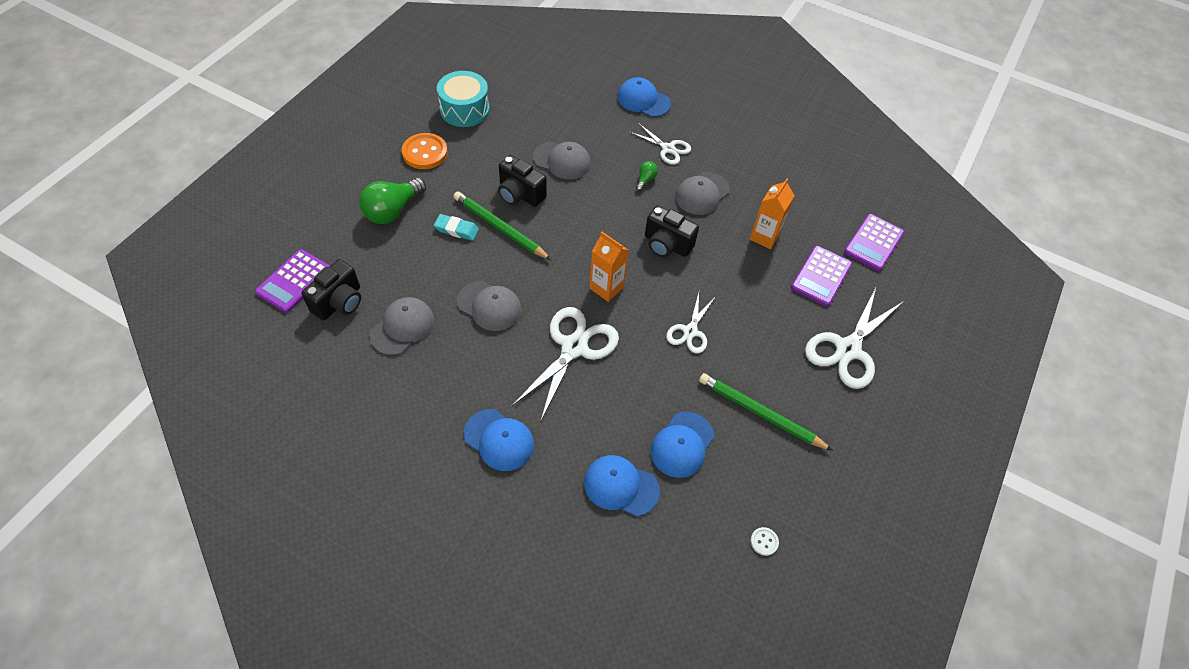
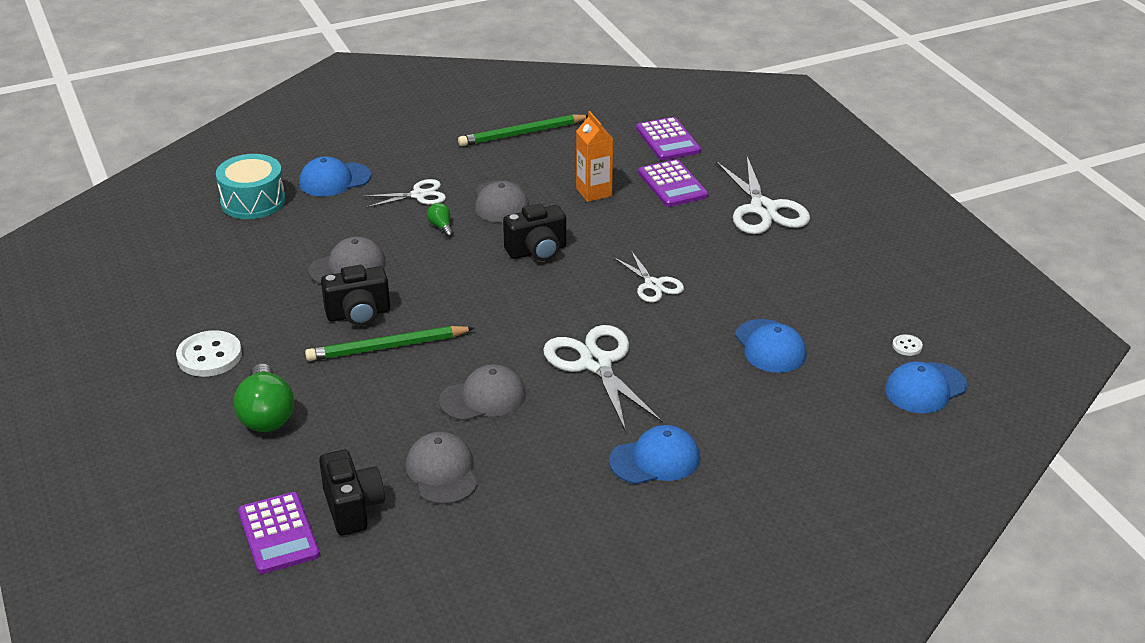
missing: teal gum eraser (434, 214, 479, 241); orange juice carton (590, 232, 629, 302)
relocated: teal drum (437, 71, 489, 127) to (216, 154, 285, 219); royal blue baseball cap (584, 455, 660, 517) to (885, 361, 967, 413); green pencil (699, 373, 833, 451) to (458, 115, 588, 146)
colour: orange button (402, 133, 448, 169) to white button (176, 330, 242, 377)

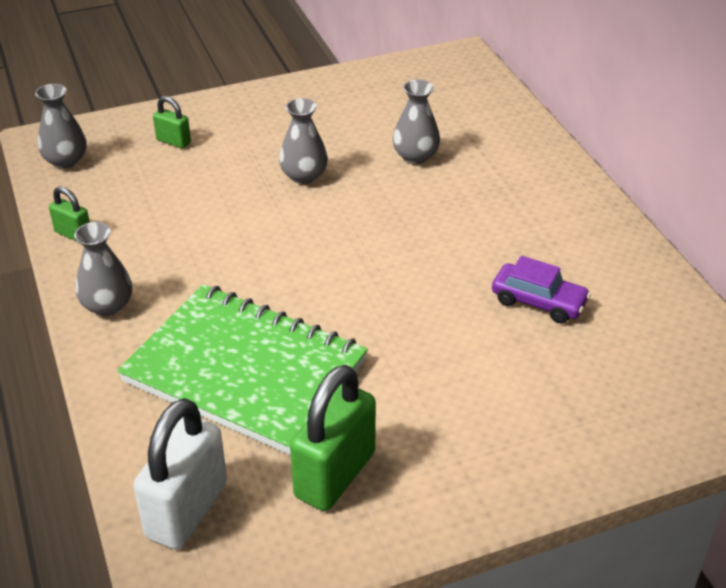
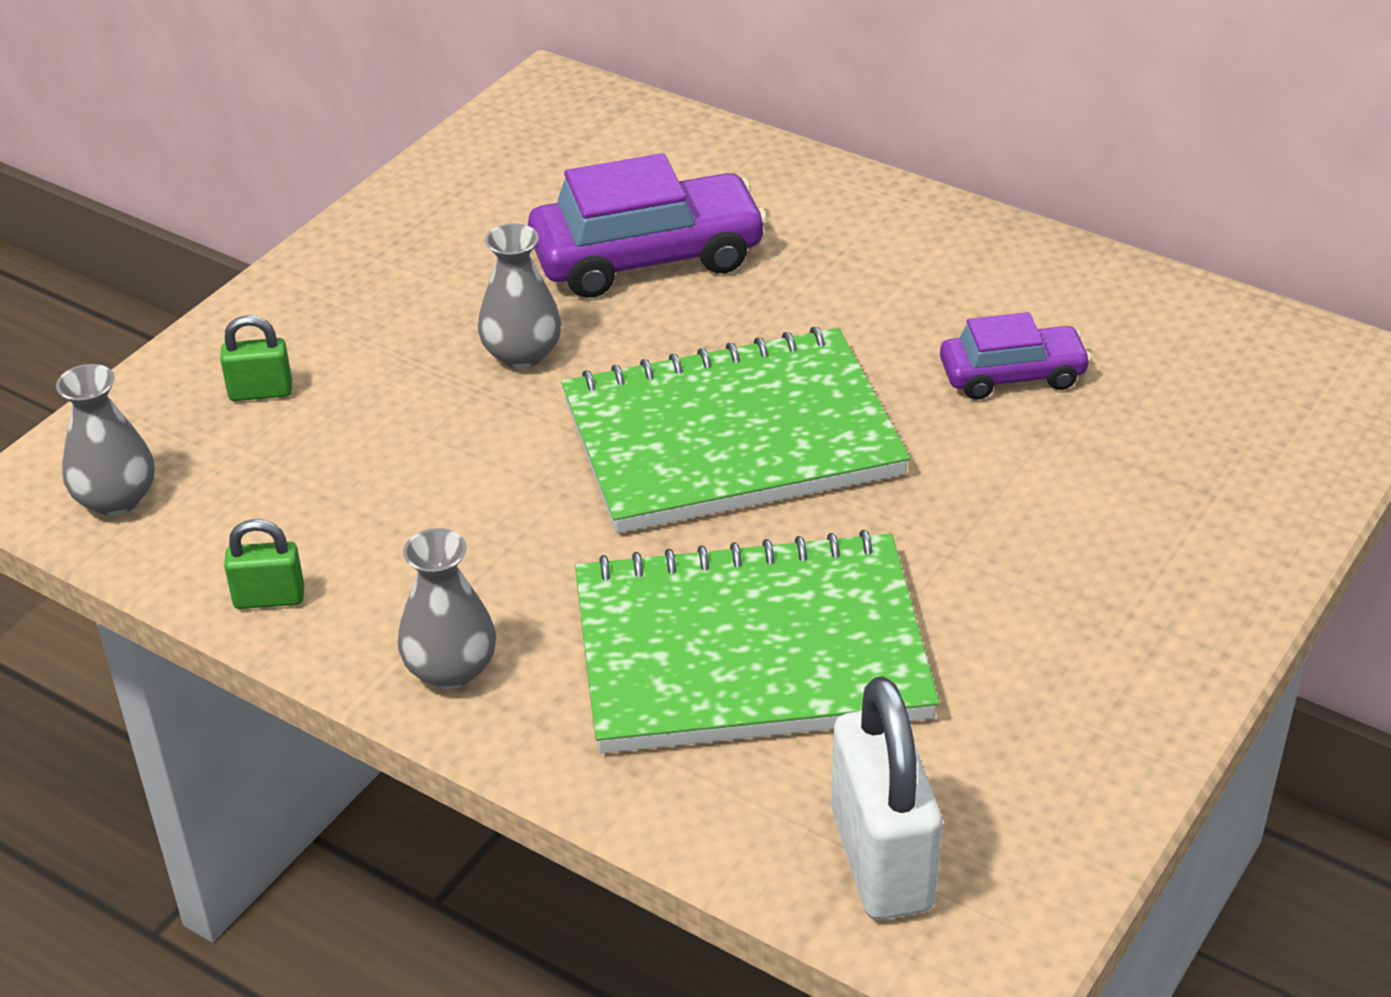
missing: green small lock (290, 365, 376, 511)
appeared: green exercise book (561, 327, 910, 533)
exchanged: grey tall vase (393, 79, 440, 164) to purple toy car (528, 153, 768, 298)

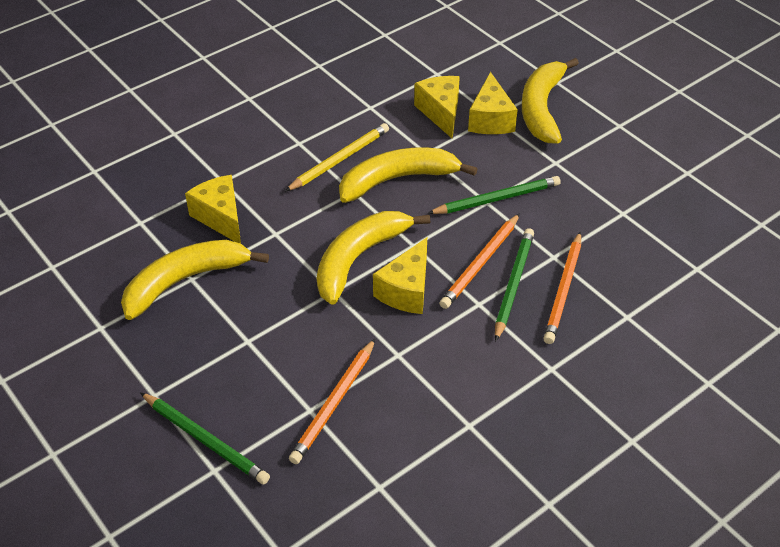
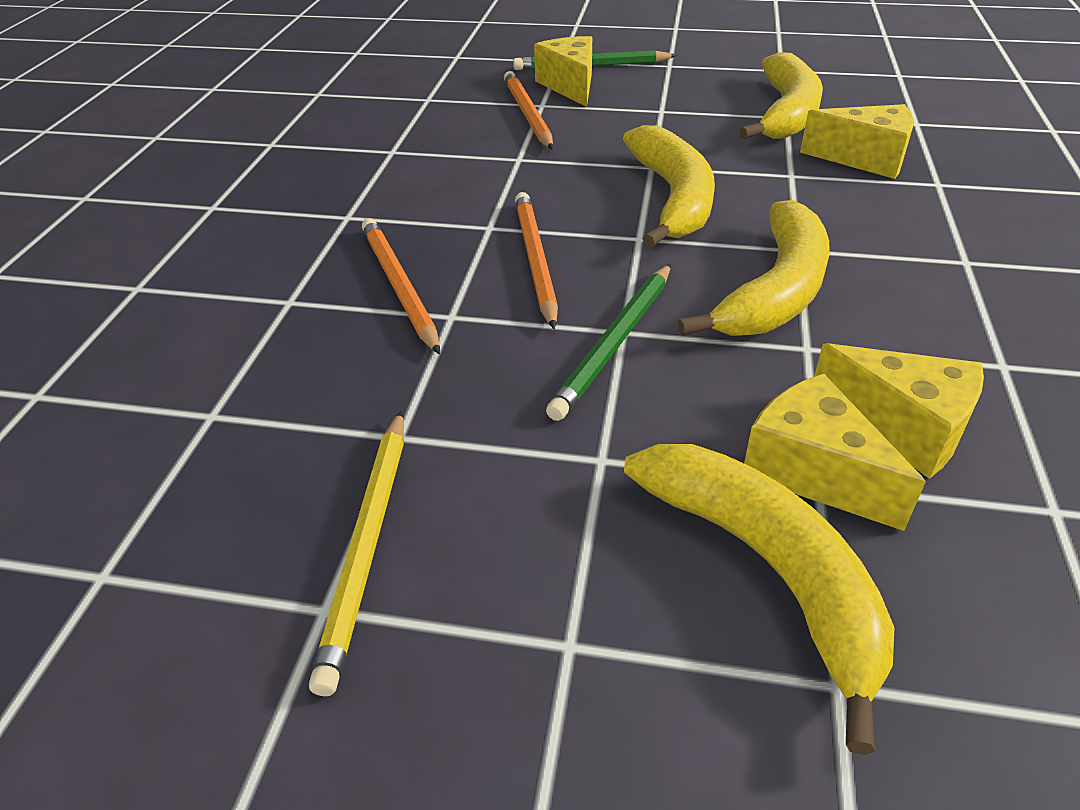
missing: green pencil (495, 228, 534, 342)
relocated: golden pencil (285, 123, 389, 192) to (309, 410, 404, 696); golden piece of cheese (373, 237, 427, 314) to (534, 36, 592, 107)

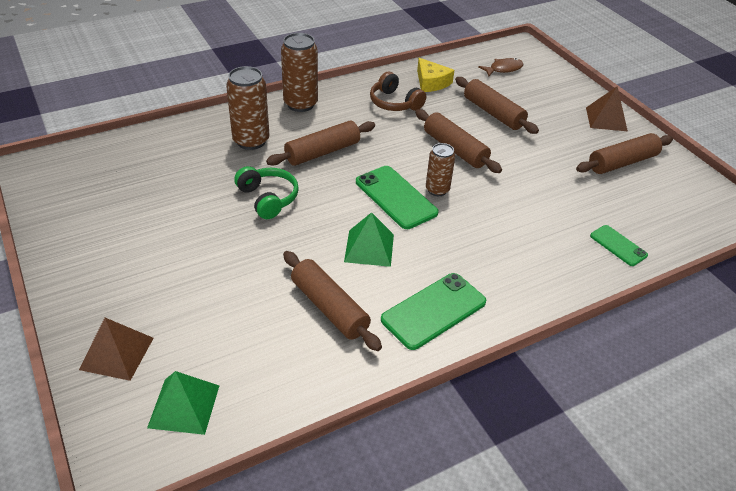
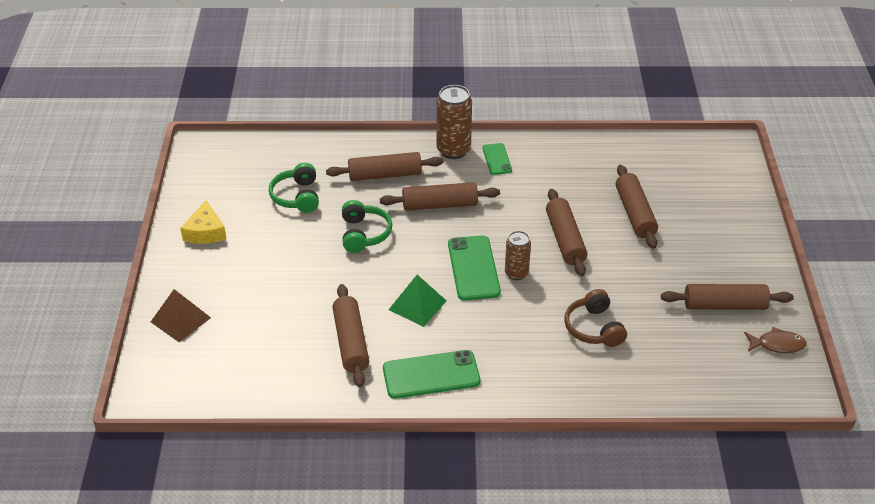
missing: green pyramid (147, 371, 219, 435); dark brown pyramid (586, 86, 628, 131)
appeared: green headset (269, 163, 319, 213)
relocated: dark brown headset (370, 72, 426, 111) to (564, 289, 627, 347); golden piece of cheese (417, 58, 454, 92) to (180, 200, 227, 244); dark brown fish (478, 58, 523, 76) to (744, 327, 807, 353); green phone (590, 225, 648, 266) to (482, 143, 512, 175)
exchanged: dark brown can (226, 66, 269, 150) to dark brown dough roller (326, 152, 443, 181)

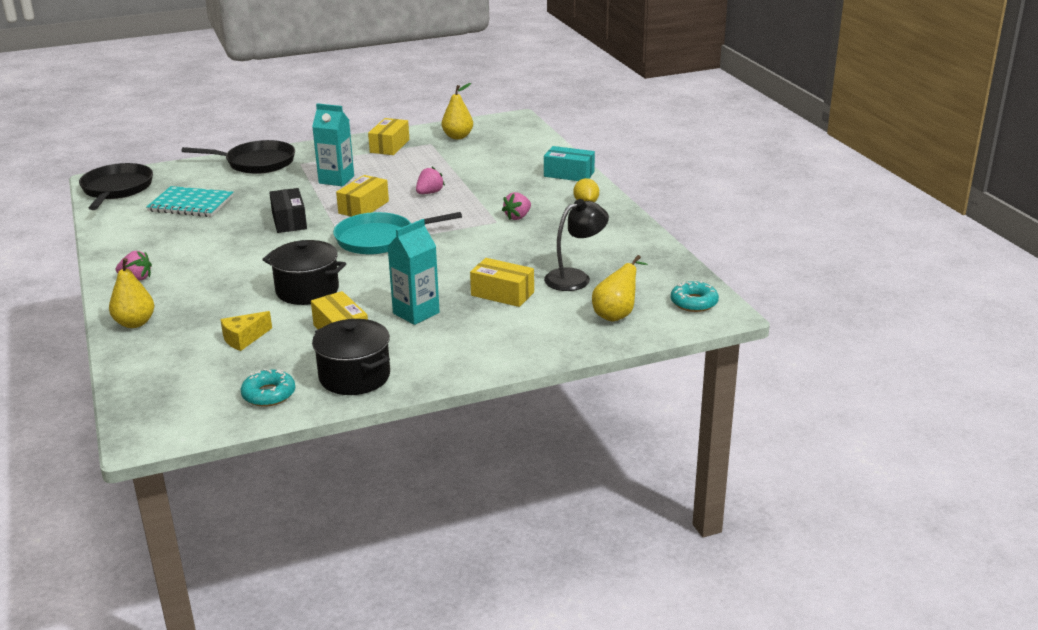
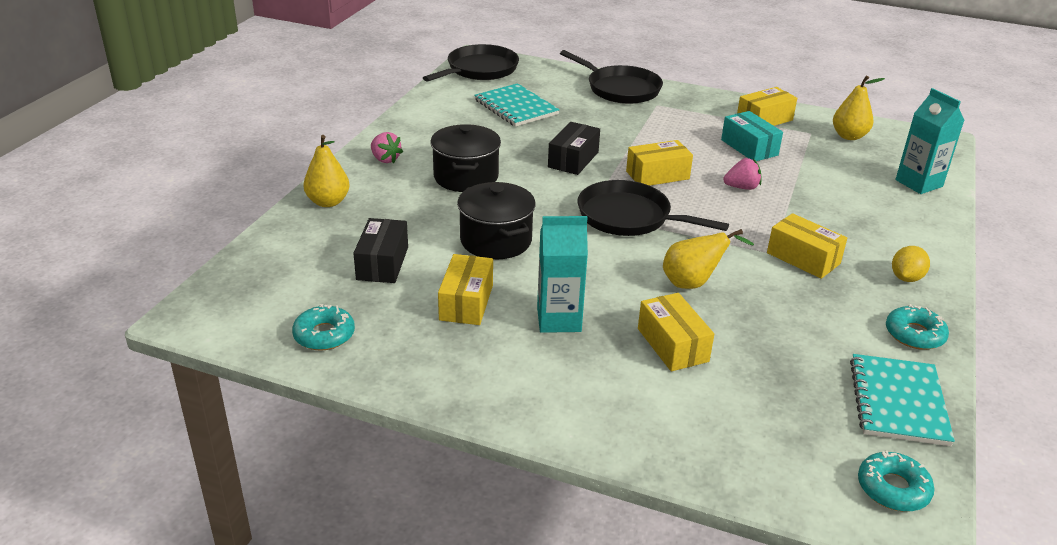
missing: ebony desk lamp (544, 199, 609, 291)
appeared: teal exercise book (850, 354, 955, 446); teal donut (886, 304, 949, 350)
relocated: teal juice carton (312, 103, 354, 186) to (896, 88, 965, 194); ebony stockpot (312, 319, 390, 395) to (430, 124, 501, 192); teal parcel (544, 146, 595, 181) to (721, 111, 783, 161); golden pear (592, 255, 648, 322) to (663, 229, 754, 289)
exchanged: golden piece of cheese (220, 311, 272, 351) to ebony parcel (353, 218, 408, 283); rosy strawberry (502, 192, 531, 220) to golden parcel (767, 213, 847, 279)
colour: teal pan (333, 212, 462, 255) to ebony pan (578, 180, 729, 236)

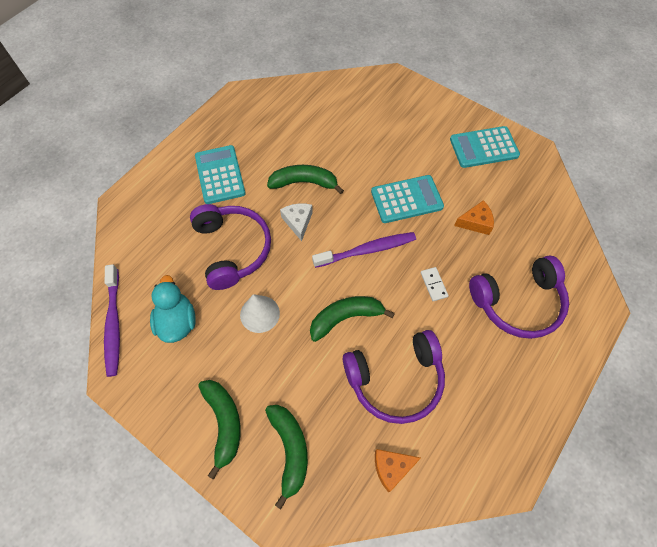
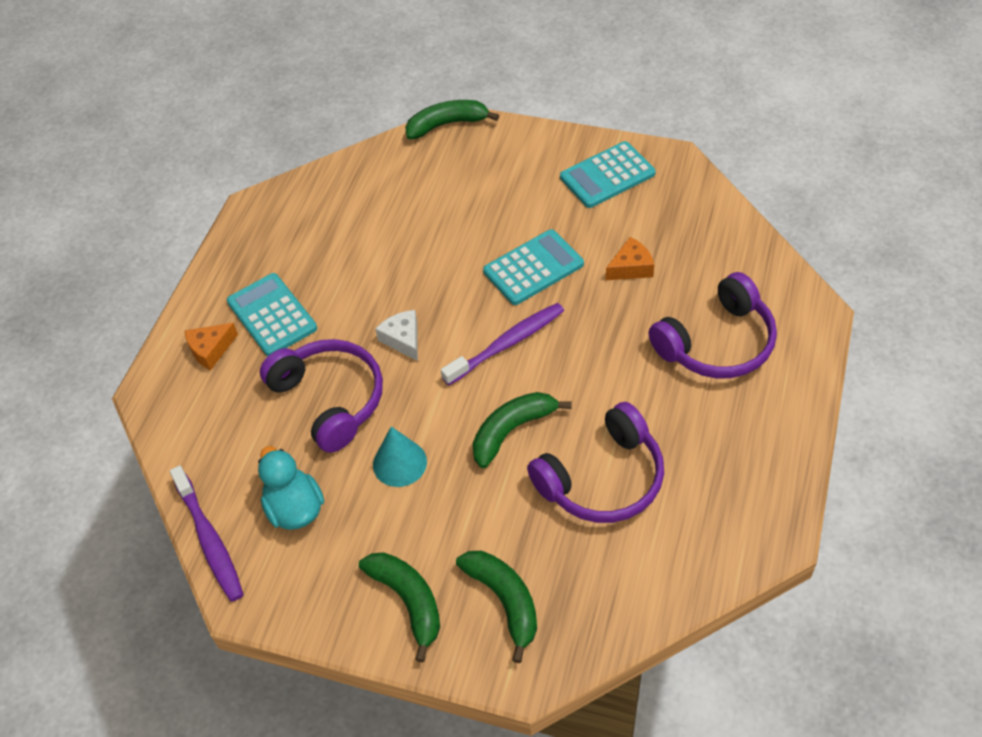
missing: white domino (421, 267, 448, 301)
relocated: green banana (267, 165, 344, 194) to (405, 100, 499, 139); orange piece of cheese (375, 449, 421, 492) to (185, 323, 238, 370)
colour: white cone (240, 294, 280, 333) to teal cone (373, 426, 427, 487)

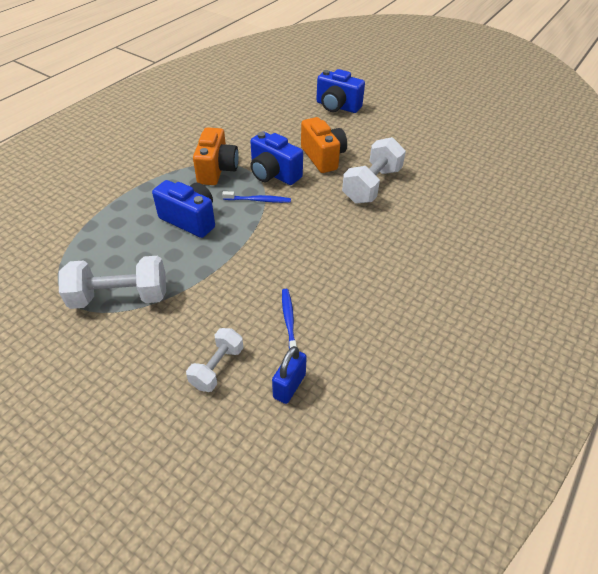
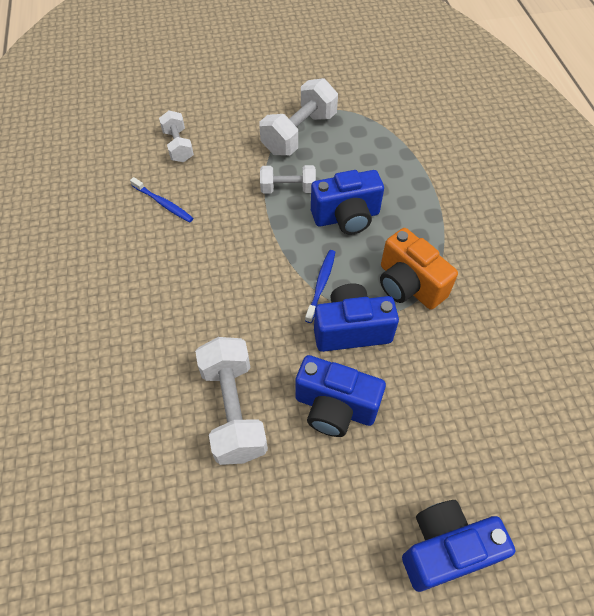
missing: royal blue small lock (272, 346, 307, 404)
appeared: white free weight (260, 165, 316, 194)
colour: orange camera (301, 117, 347, 173) to royal blue camera (295, 355, 386, 437)
spun: royal blue dental brush (222, 191, 291, 203) = (305, 250, 335, 323) 150 degrees clockwise

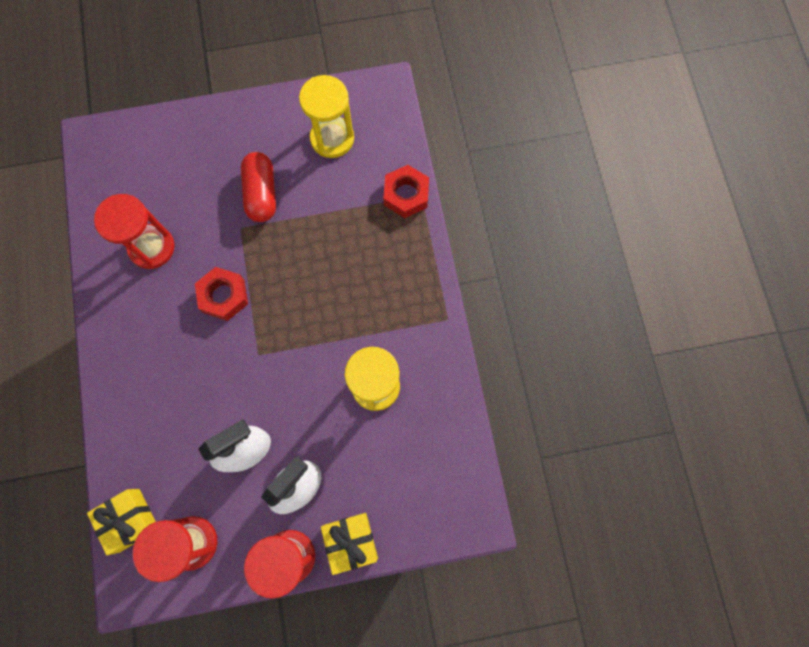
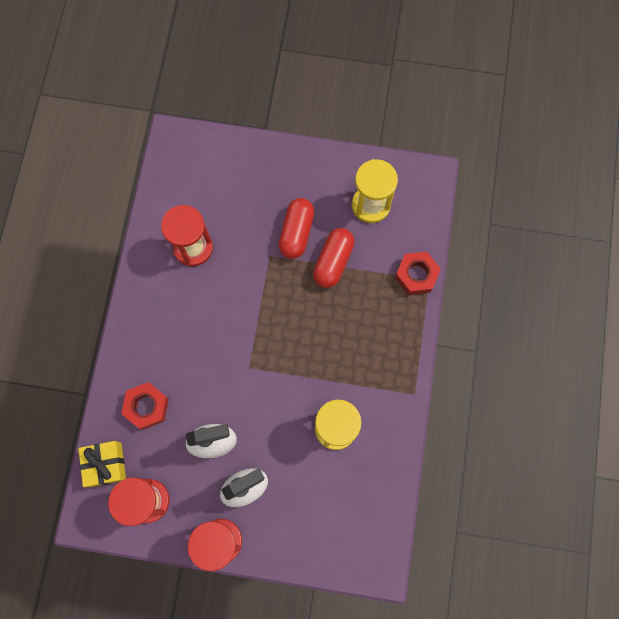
missing: golden wrapped gift (321, 513, 378, 575)
appeared: red pill (313, 228, 355, 288)
relocated: red nut (195, 267, 248, 321) to (121, 382, 169, 430)

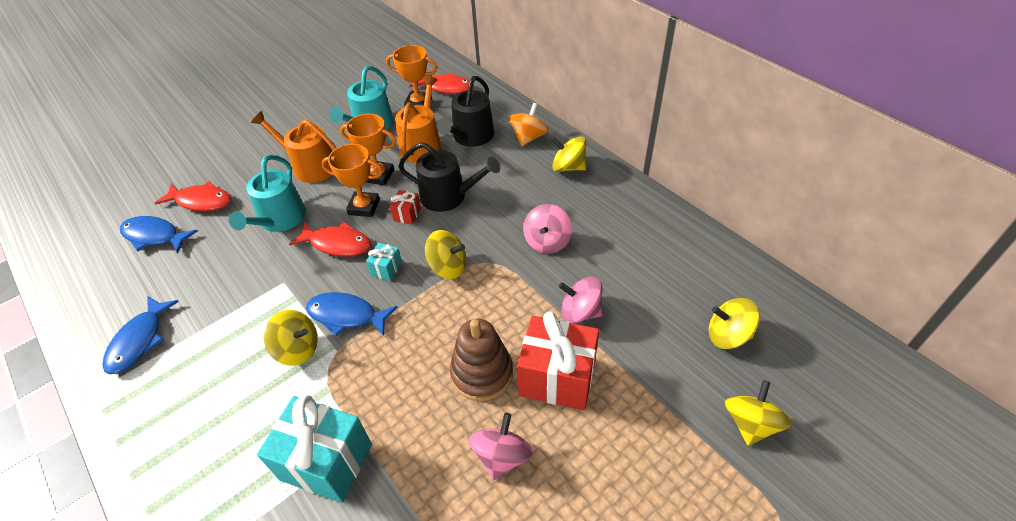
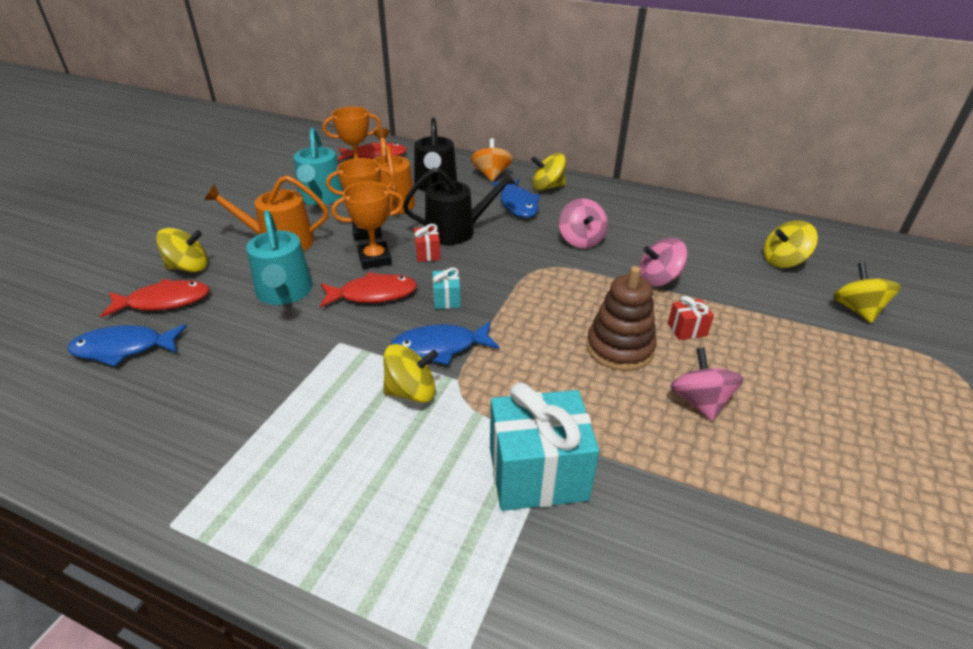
relocated: royal blue fish (103, 296, 179, 374) to (492, 179, 540, 218); golden toy top (425, 230, 466, 279) to (156, 228, 208, 272)
size: red wrapped gift (517, 312, 599, 410) = (668, 296, 714, 340) x0.45

